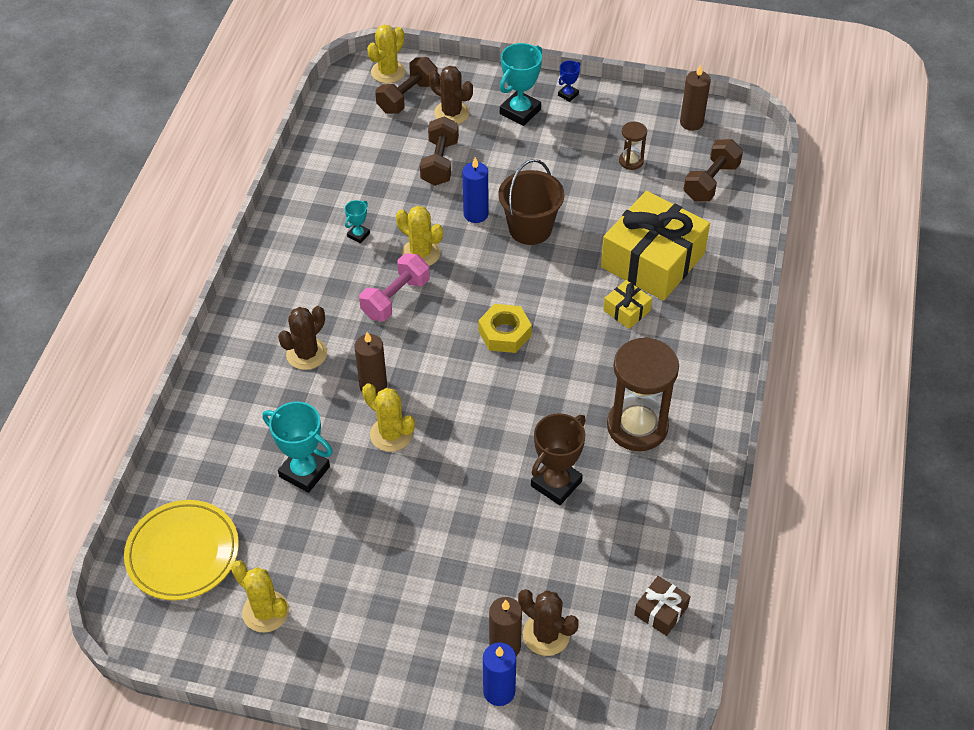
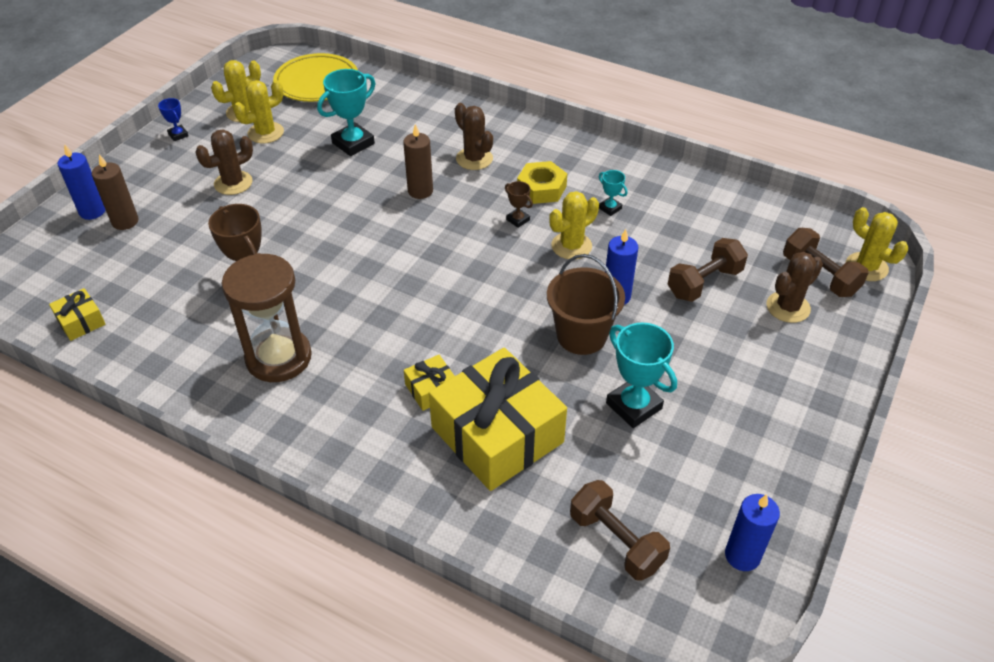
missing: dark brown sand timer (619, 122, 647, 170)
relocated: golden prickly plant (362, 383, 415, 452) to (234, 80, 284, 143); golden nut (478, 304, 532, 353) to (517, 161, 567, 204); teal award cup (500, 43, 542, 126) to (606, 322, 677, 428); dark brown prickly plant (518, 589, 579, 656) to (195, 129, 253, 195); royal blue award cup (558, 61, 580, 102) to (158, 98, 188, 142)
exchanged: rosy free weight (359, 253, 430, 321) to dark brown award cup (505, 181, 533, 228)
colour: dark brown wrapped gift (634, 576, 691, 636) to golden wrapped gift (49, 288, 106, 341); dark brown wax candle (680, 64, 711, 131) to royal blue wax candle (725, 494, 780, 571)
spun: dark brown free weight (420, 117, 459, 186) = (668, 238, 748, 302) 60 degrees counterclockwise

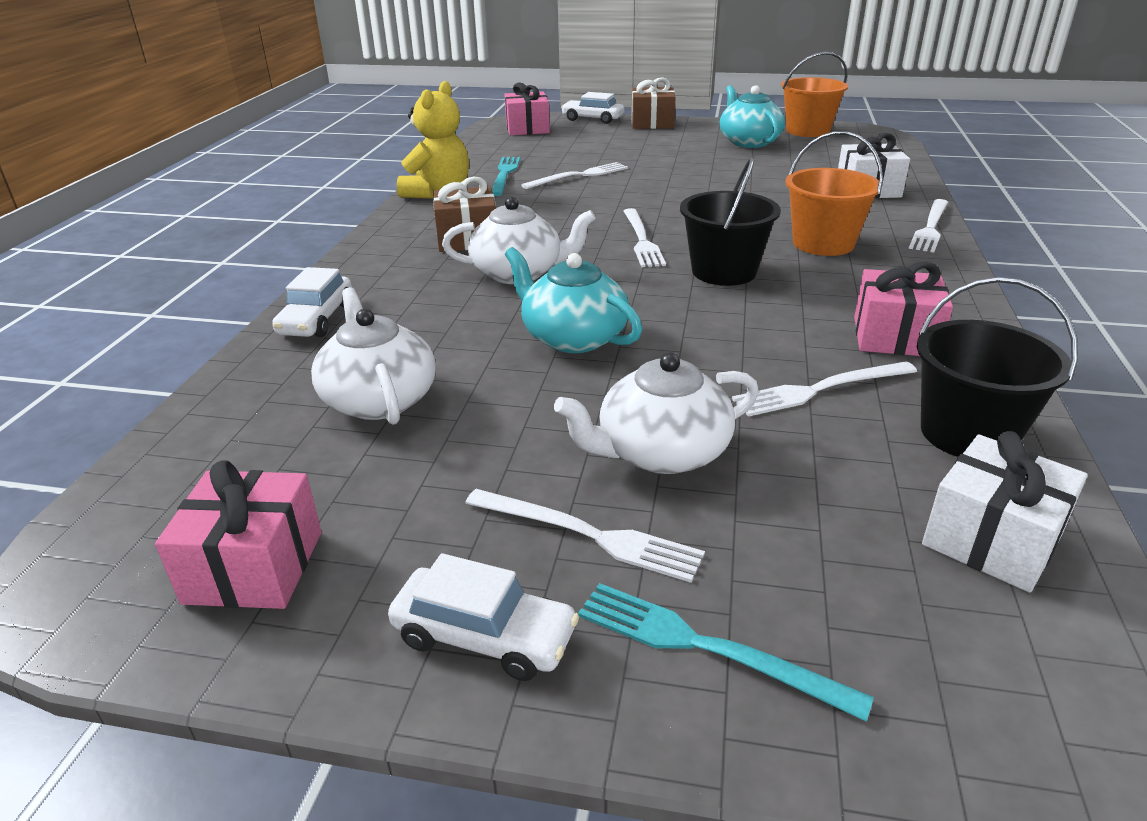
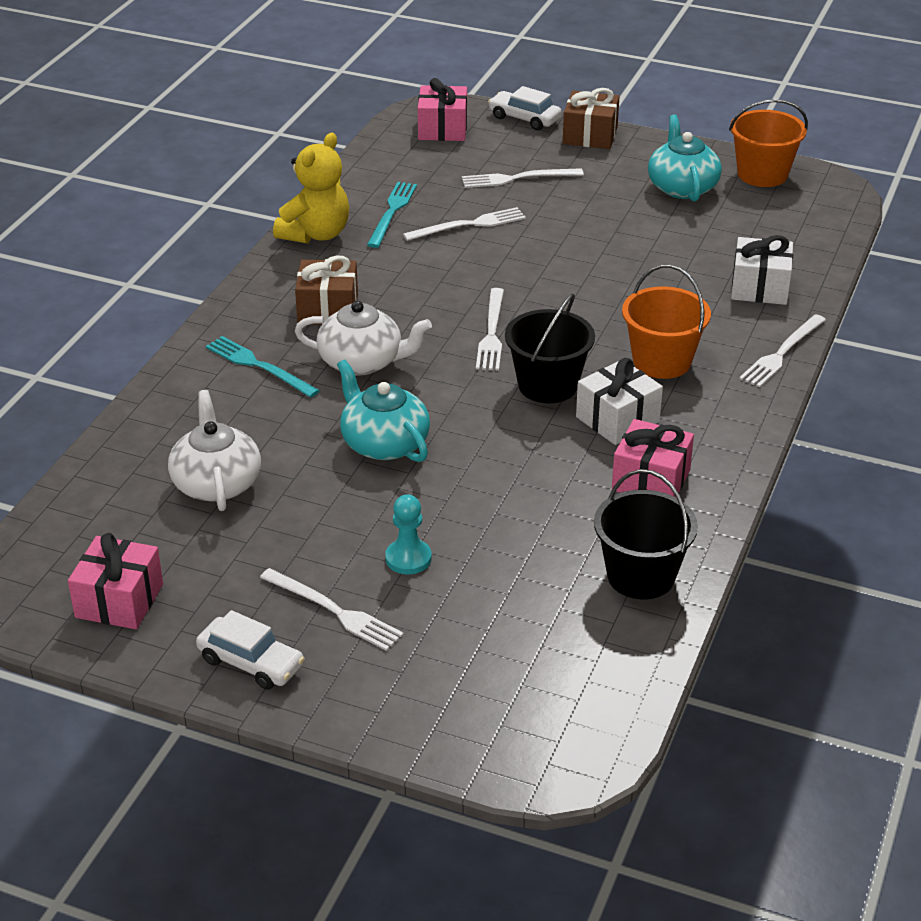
missing: white toy car (272, 267, 352, 337)
relocated: teal fork (578, 583, 874, 722) to (206, 336, 320, 398); white fork (732, 361, 917, 417) to (462, 168, 584, 188); white wrapped gift (922, 431, 1087, 593) to (576, 358, 663, 445)
exchanged: white teapot (554, 352, 759, 474) to teal pawn (385, 494, 432, 574)

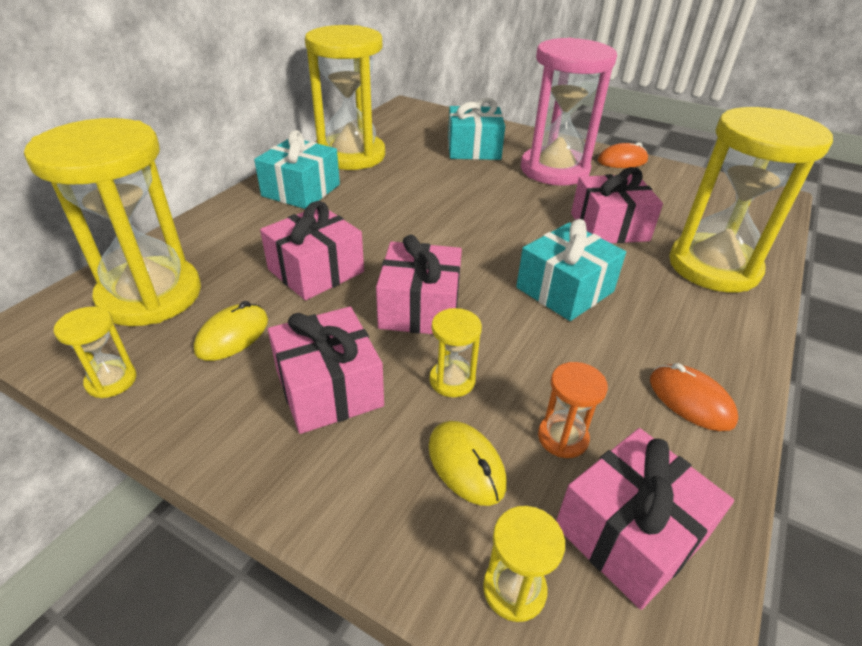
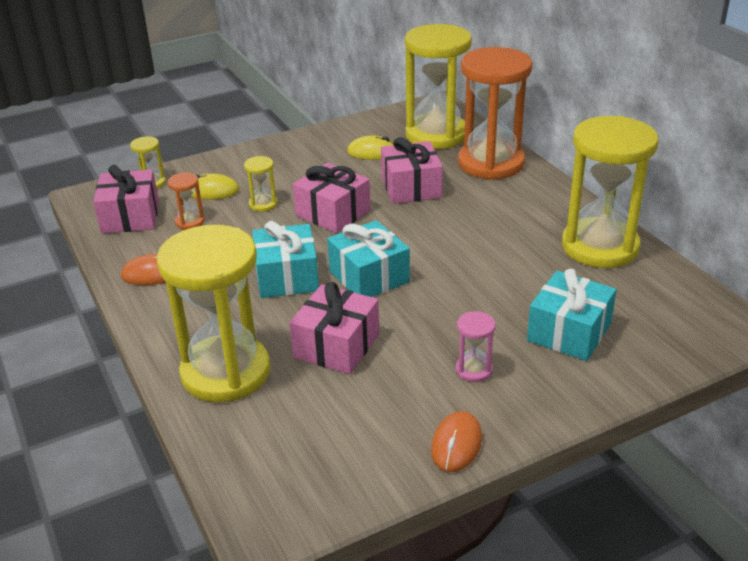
missing: golden sand timer (54, 307, 136, 398); rosy wrapped gift (268, 307, 384, 434)
appeared: orange sand timer (458, 47, 532, 180)
relocated: teal wrapped gift (254, 130, 340, 209) to (327, 220, 410, 297)
spun: golden PC mouse (194, 301, 268, 361) = (347, 135, 393, 160) 60 degrees counterclockwise
size: rosy sand timer (521, 38, 617, 186) = (456, 311, 496, 382) x0.41

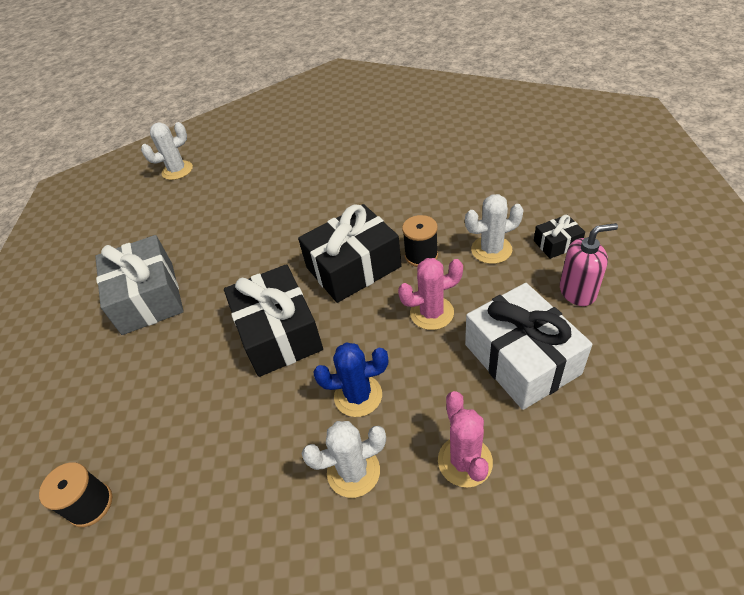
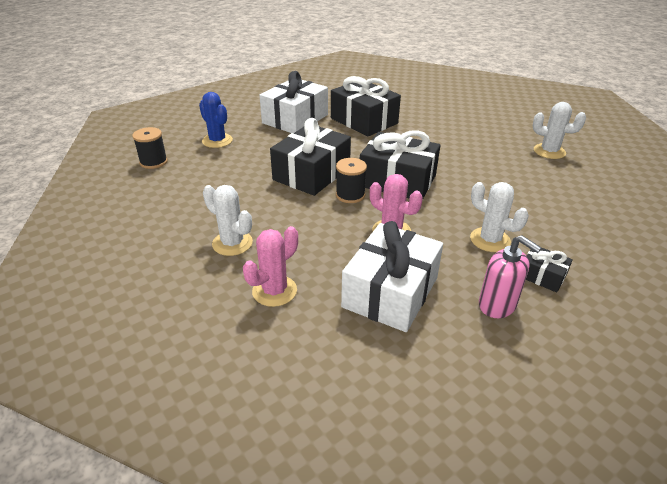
appeared: ebony wrapped gift (331, 76, 401, 136)
relocated: white prickly plant (141, 122, 193, 180) to (533, 102, 586, 159); royal blue prickly plant (313, 342, 388, 417) to (199, 92, 233, 148); ebony bobbin (402, 215, 438, 267) to (336, 158, 367, 203)
colour: grey wrapped gift (95, 235, 184, 335) to white wrapped gift (259, 71, 328, 133)

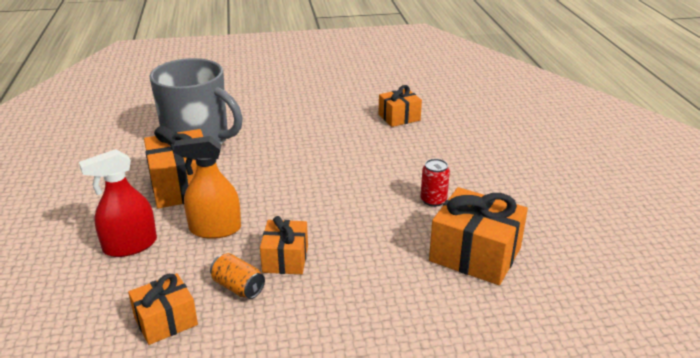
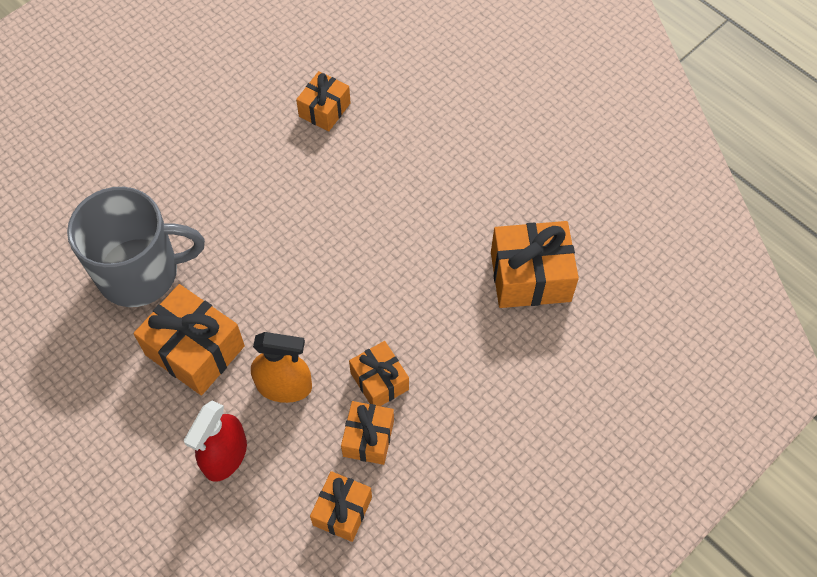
missing: red can (421, 159, 450, 207)
exchanged: orange can (210, 253, 265, 299) to orange wrapped gift (341, 401, 394, 465)
spun: orange spray cleaner (174, 136, 241, 239) = (251, 332, 312, 403) 135 degrees counterclockwise

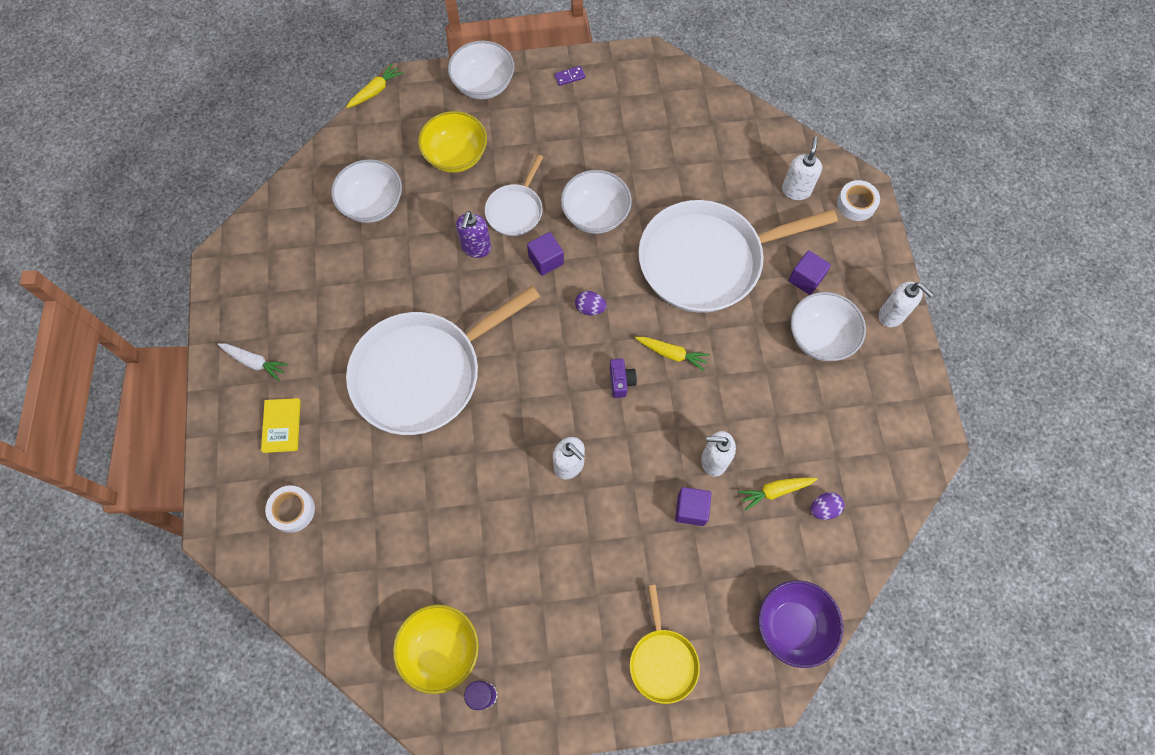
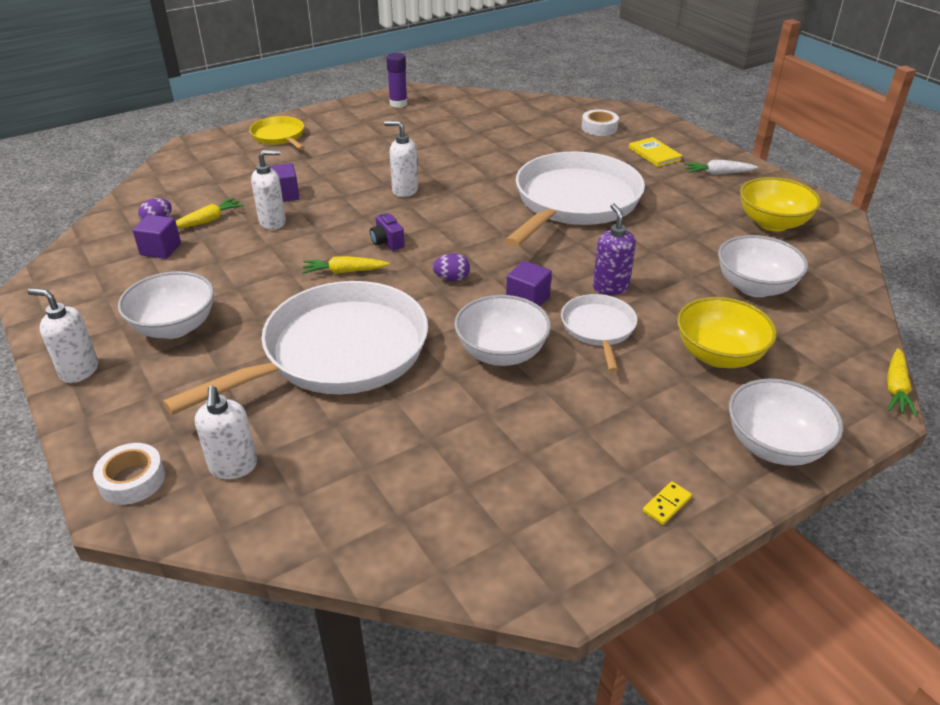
missing: purple serving bowl (758, 580, 843, 668)
relocated: golden serving bowl (393, 604, 479, 694) to (740, 177, 821, 232); purple solid cube (788, 250, 831, 295) to (132, 215, 181, 259)
colour: purple domino (555, 66, 586, 86) to golden domino (643, 481, 692, 525)

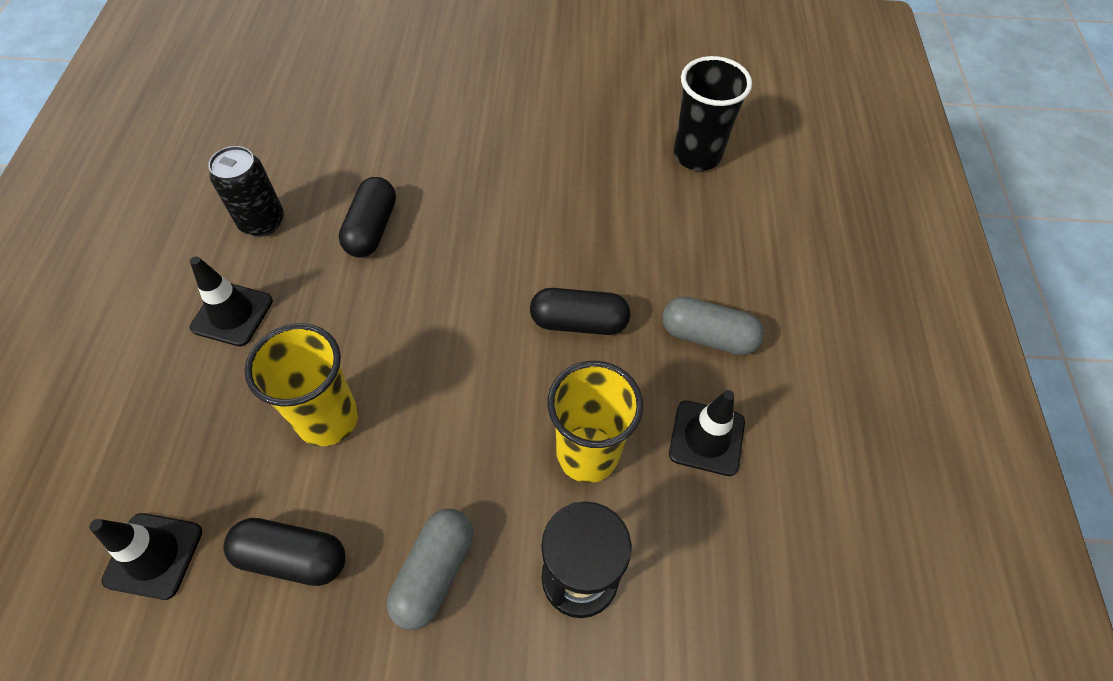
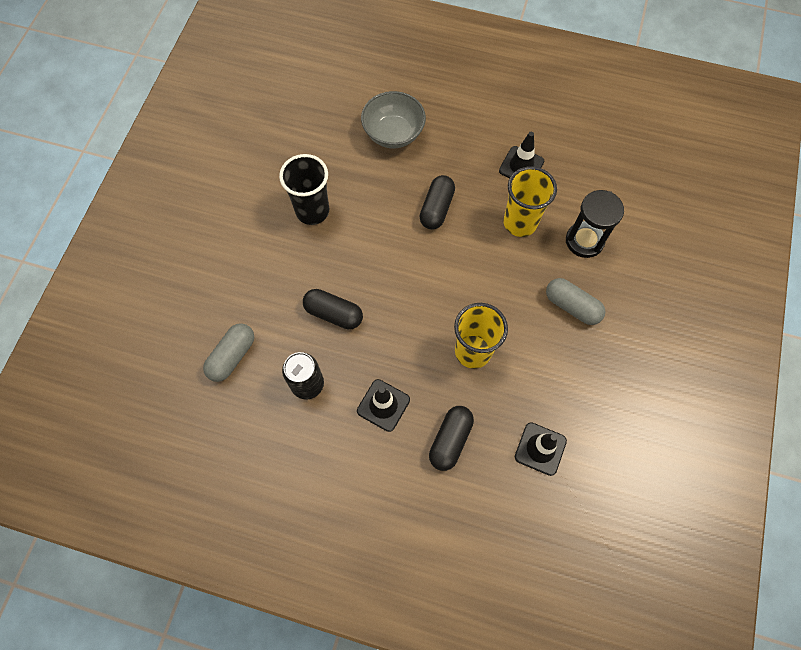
appeared: grey serving bowl (361, 91, 426, 148)
relocated: ebony pill (223, 518, 345, 586) to (429, 406, 474, 471); grey pill (662, 297, 764, 355) to (203, 323, 254, 382); ebony cup (674, 56, 752, 171) to (279, 154, 329, 225)

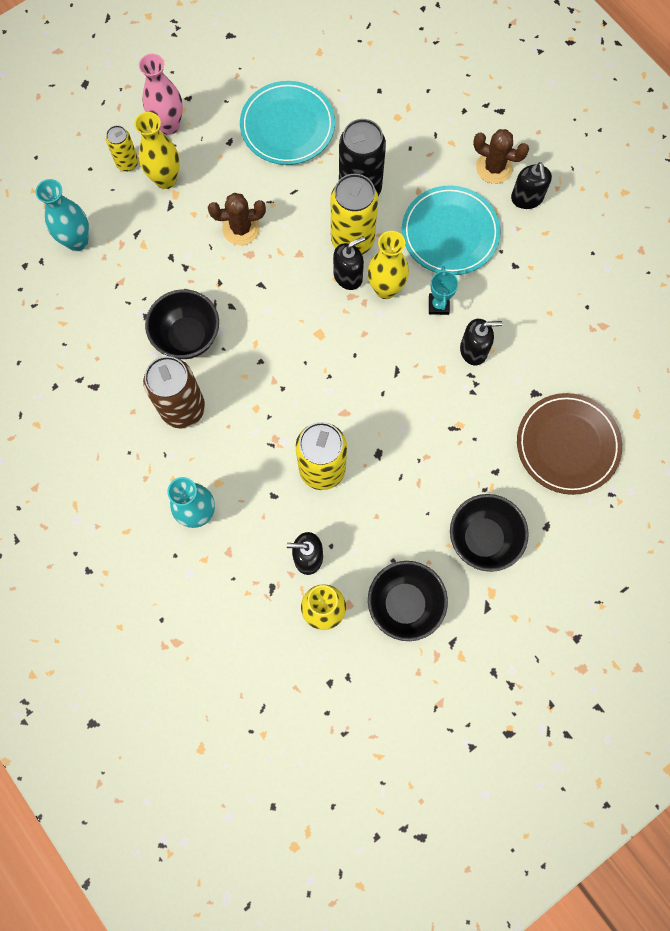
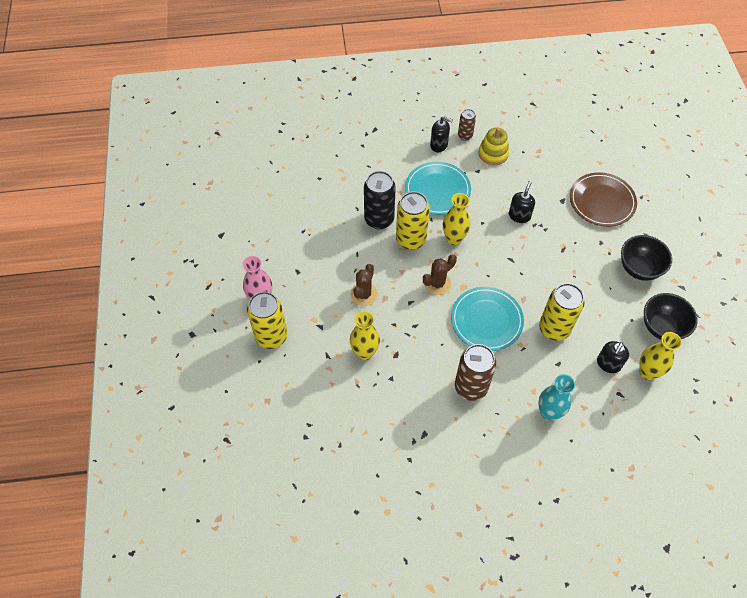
missing: teal tall vase (36, 179, 89, 251); ebony serving bowl (145, 289, 219, 359); ebony soap dispenser (333, 236, 365, 290); teal award cup (429, 266, 458, 315)
appeared: dark brown can (458, 109, 476, 141); golden ring stacker (478, 127, 509, 165)
relocated: golden tall vase (134, 112, 180, 189) to (350, 311, 380, 360); teal plate (240, 81, 335, 165) to (451, 287, 524, 351); dark brown prickly plant (473, 129, 529, 184) to (423, 254, 457, 295)
size: golden can (106, 125, 138, 171) = (247, 291, 287, 349) x1.83

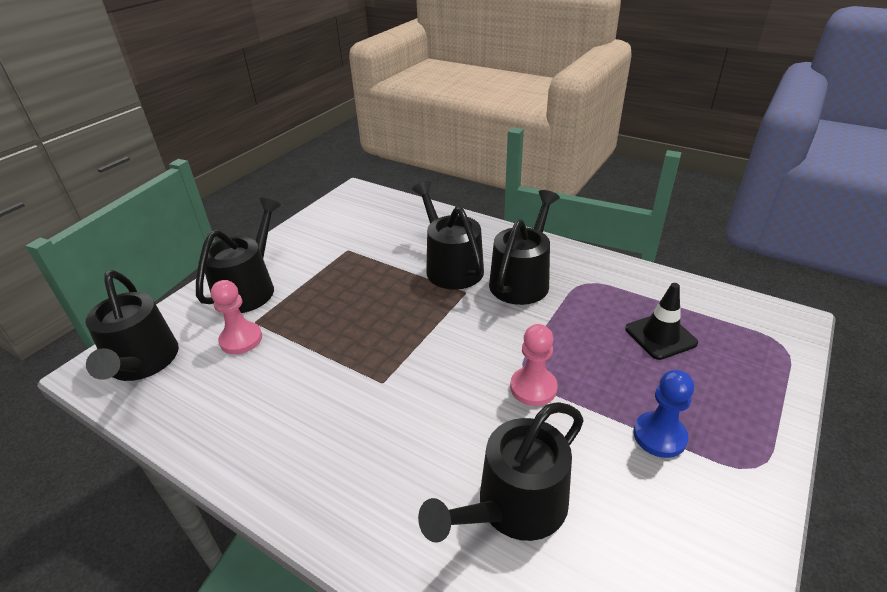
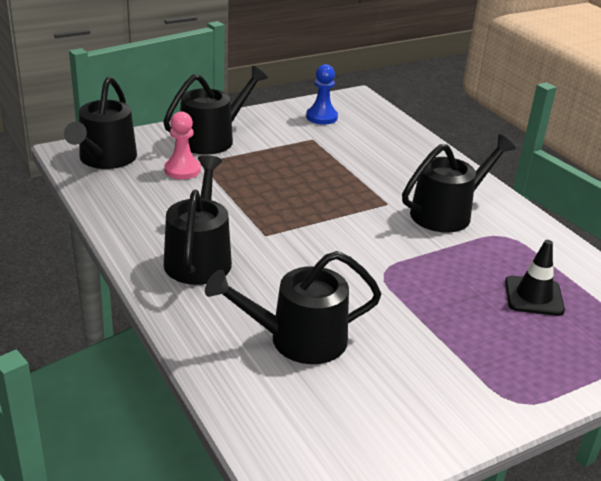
missing: rosy pawn (510, 324, 558, 406)
relocated: ebony watering pot (412, 181, 484, 290) to (164, 155, 232, 285); royal blue pawn (633, 370, 694, 458) to (306, 64, 338, 124)

